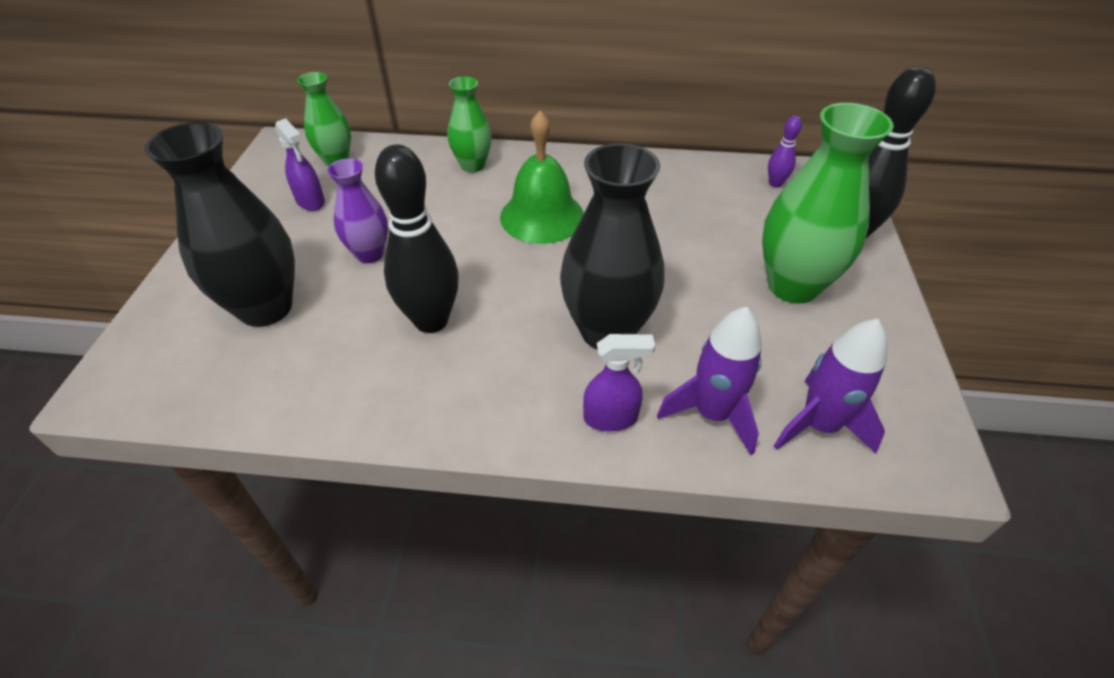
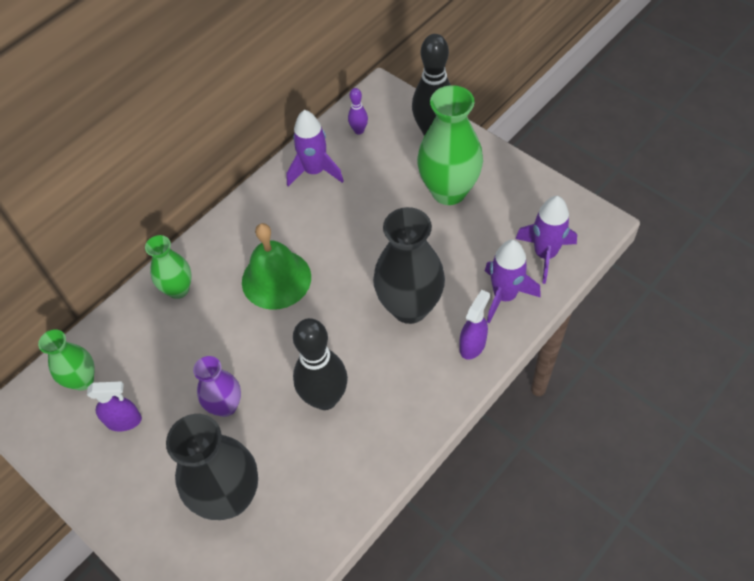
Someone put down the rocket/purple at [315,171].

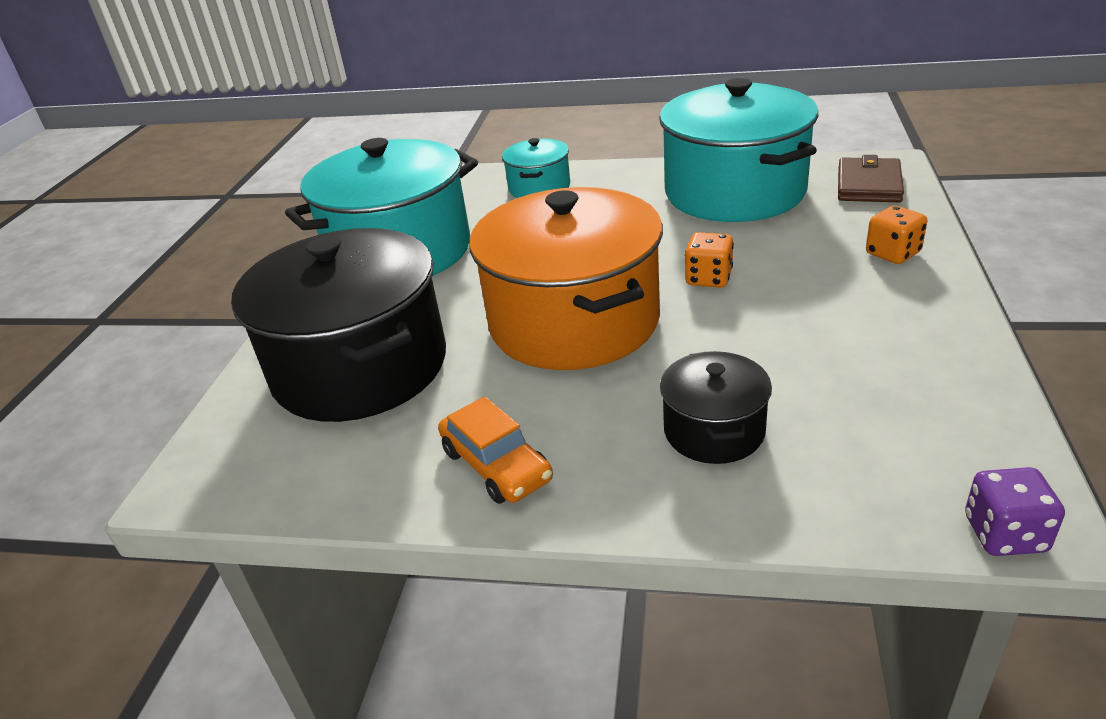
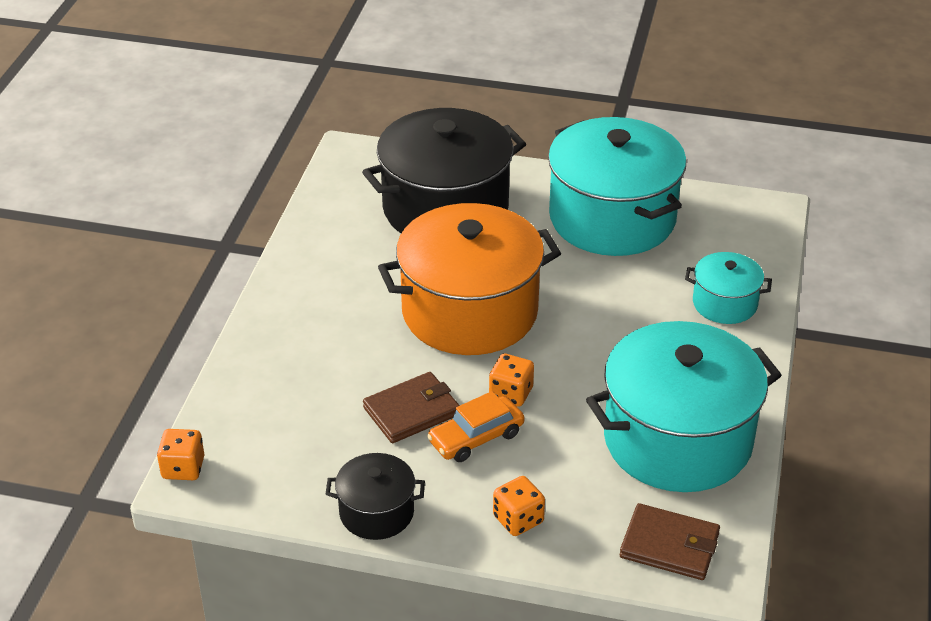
Someone put down the wallet/brown at [412,411]. Someone carried the car/orange from [496,465] to [476,437]. Someone carried the pot/black from [714,431] to [376,512]. Someone repainted the dice/purple at [1005,534], which became the dice/orange at [183,468].

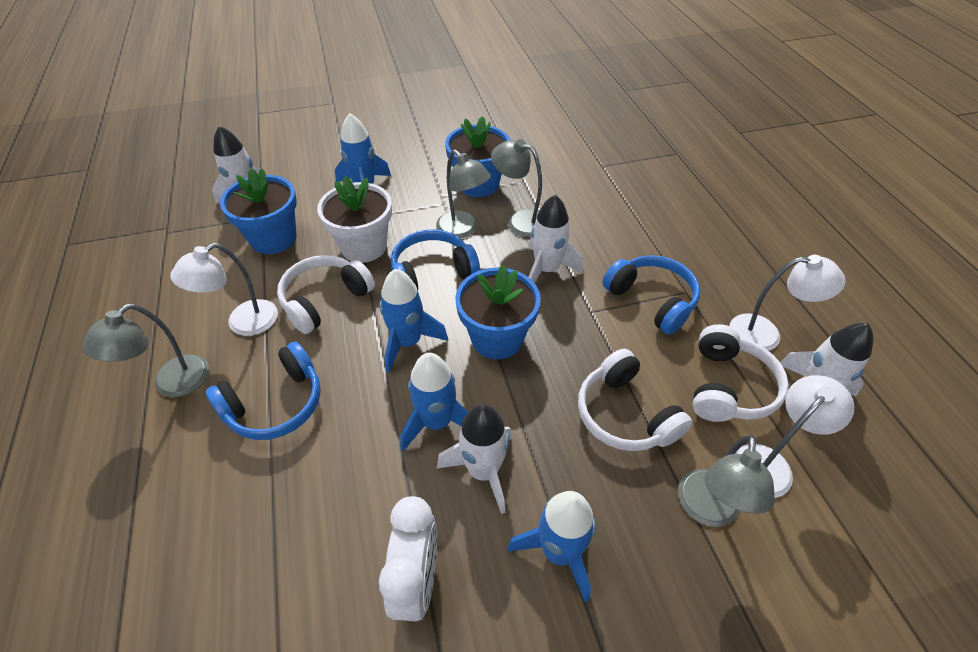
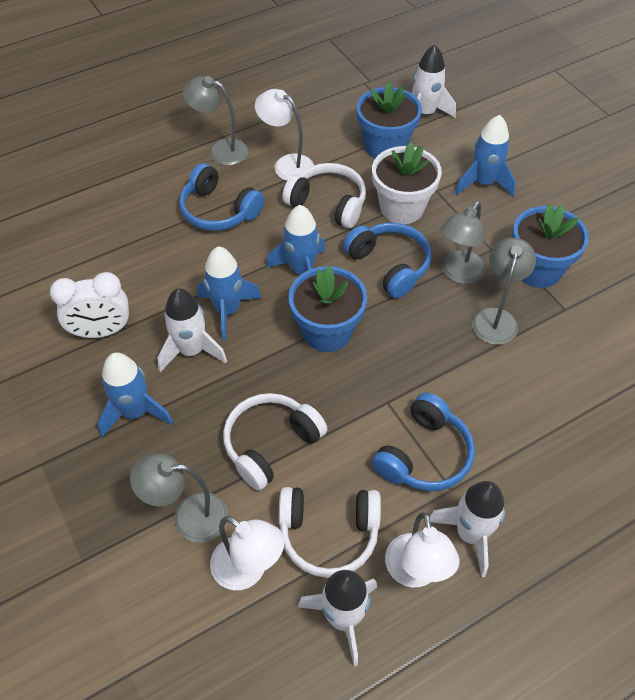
Someone carried the rocket/white from [547,270] to [470,534].

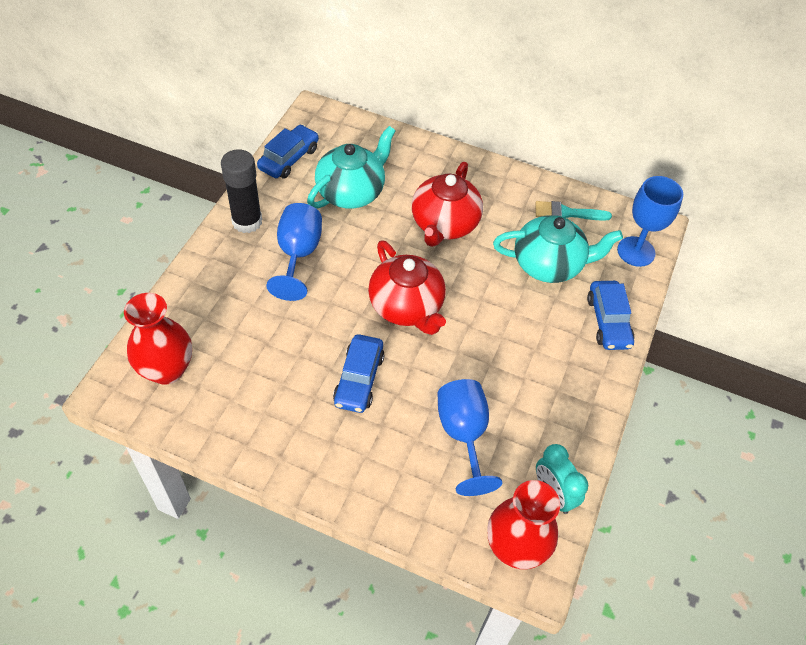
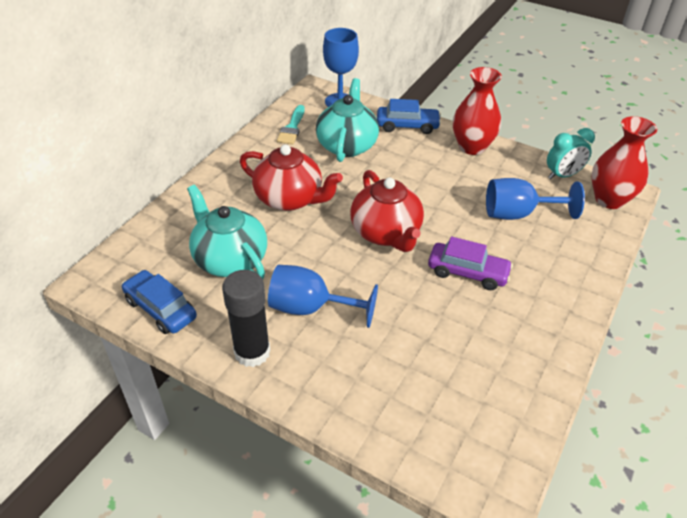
Someone carried the vase/red from [167,370] to [472,147]. Someone repainted the car/blue at [359,379], which became the car/purple at [467,272]. Someone rotated the teapot/red at [407,307] by 90 degrees clockwise.

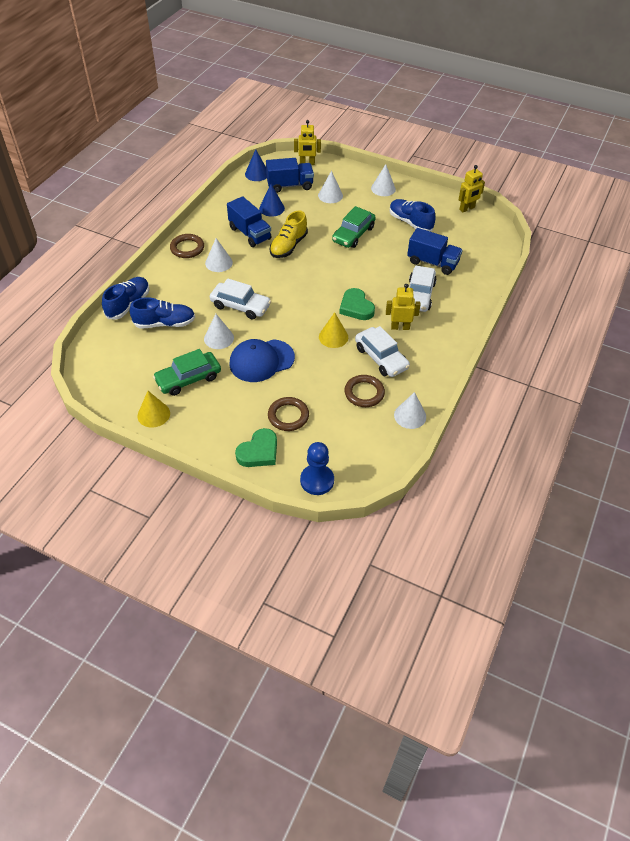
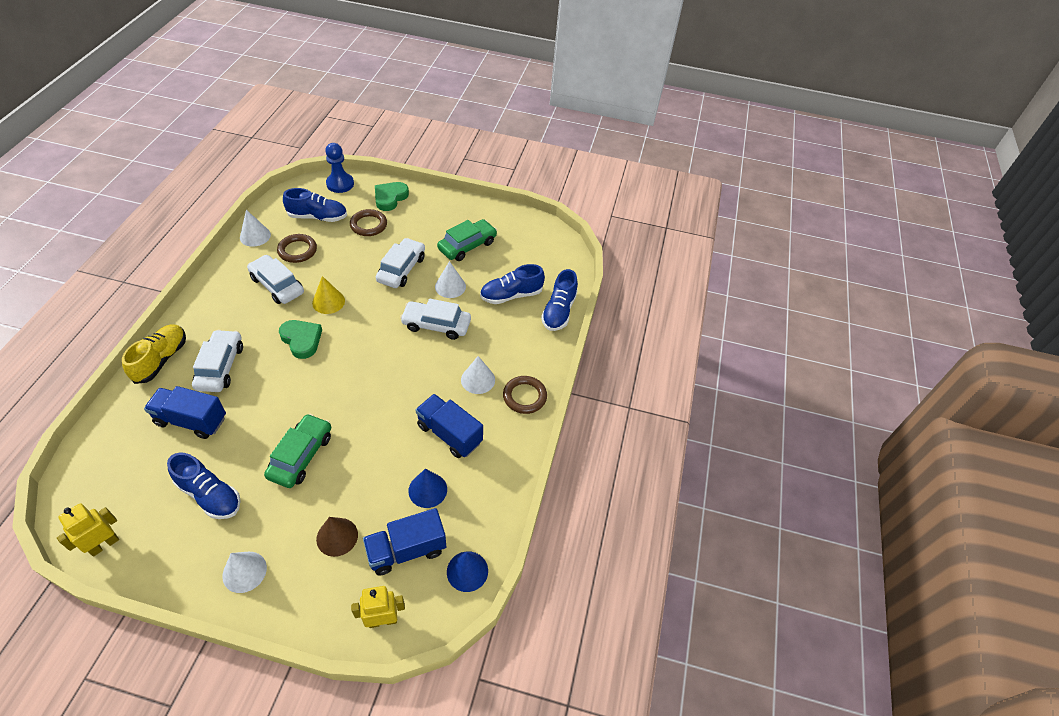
Someone took away the cone/yellow at [153,414]. Someone took away the robot/yellow at [400,327]. Someone put down the shoe/blue at [318,217]. Someone carried the shoe/yellow from [288,246] to [161,359]. Someone swapped the cap/blue at [261,361] for the car/white at [401,269]. Someone repainted the cone/white at [330,195], which became the cone/brown at [337,536].

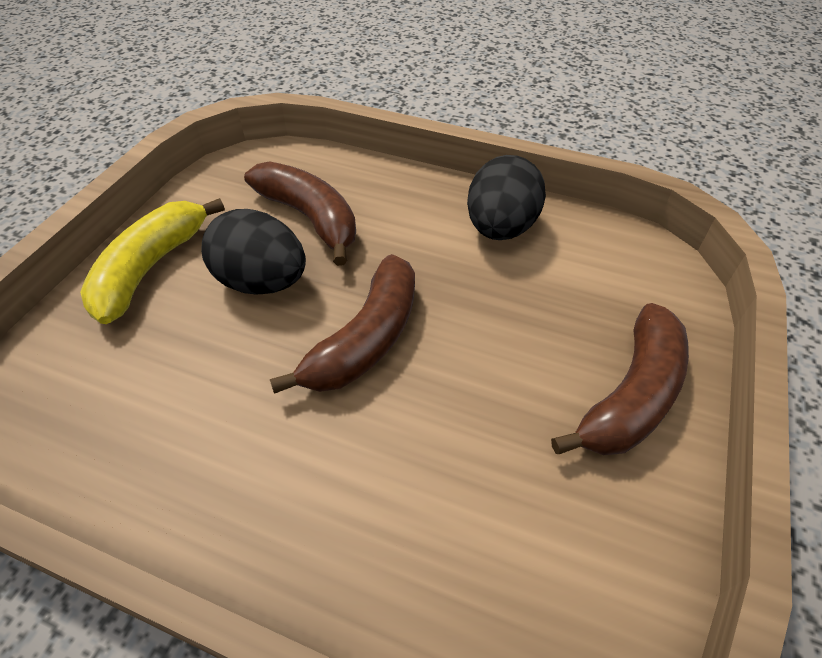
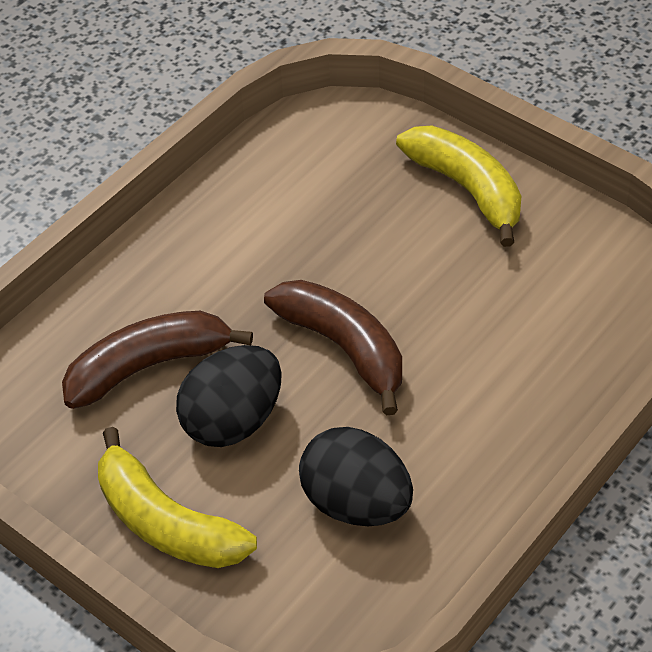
Someone carried the egg/black from [500,228] to [356,503]. Someone repainted the banana/brown at [631,395], which became the banana/yellow at [467,189].

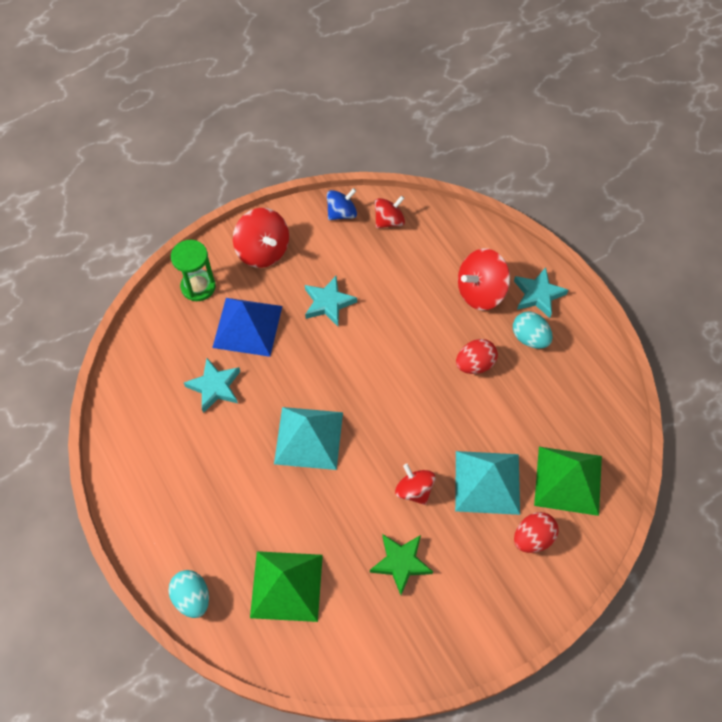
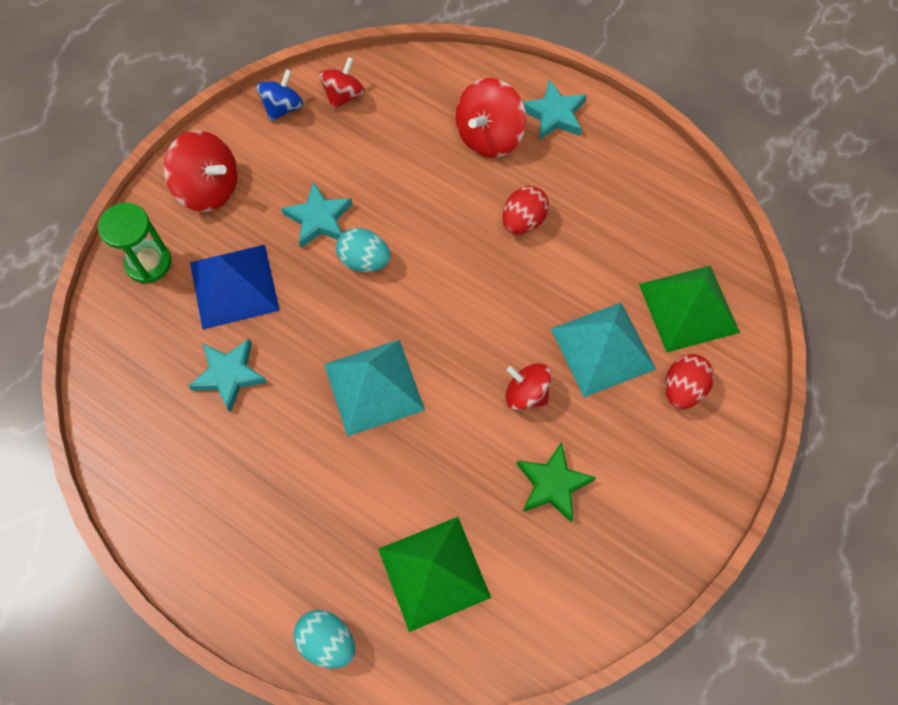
Someone carried the egg/turquoise from [529,338] to [364,260].

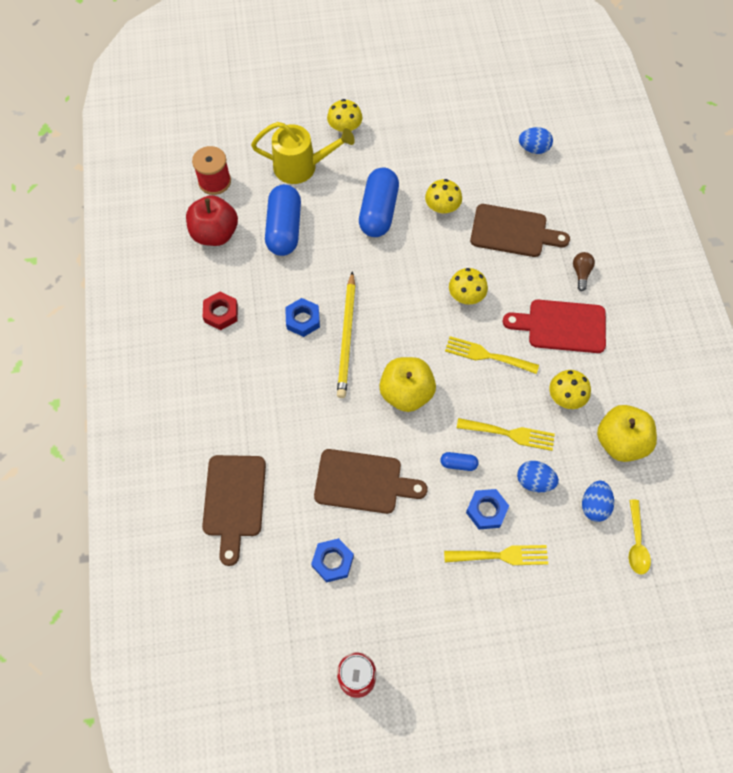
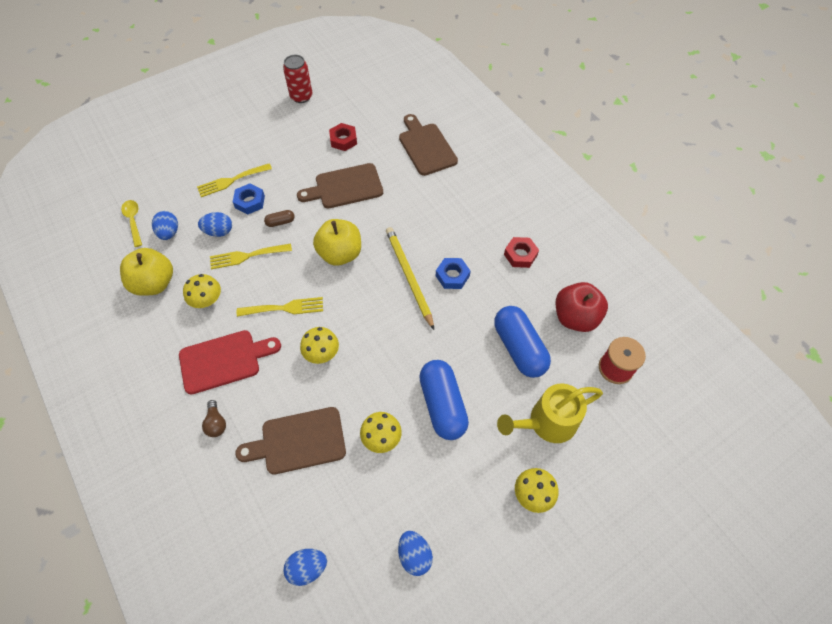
Someone put down the egg/blue at [414,555]. Someone repainted the nut/blue at [333,561], which became the nut/red at [343,140]. Someone repainted the capsule/blue at [458,464], which became the capsule/brown at [280,222].

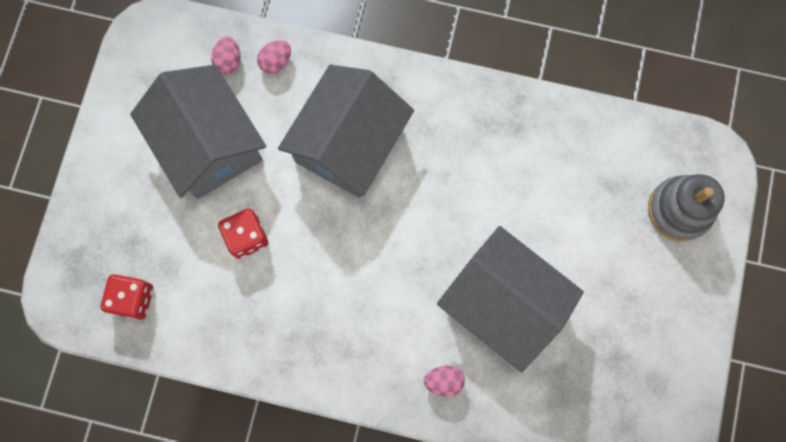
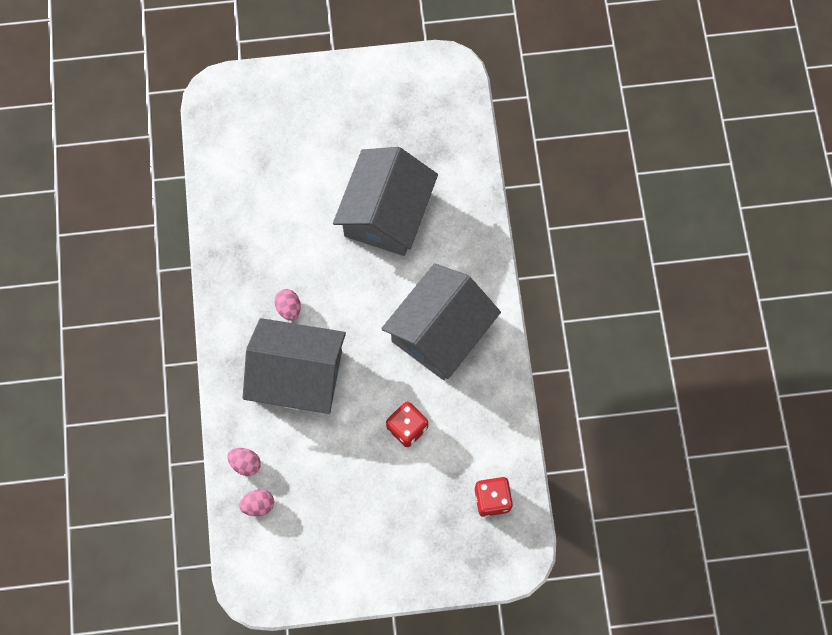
Someone took away the stacking toy/grey at [679,210]. Someone carried the house/grey from [209,144] to [440,331]. Someone carried the egg/pink from [443,381] to [289,308].

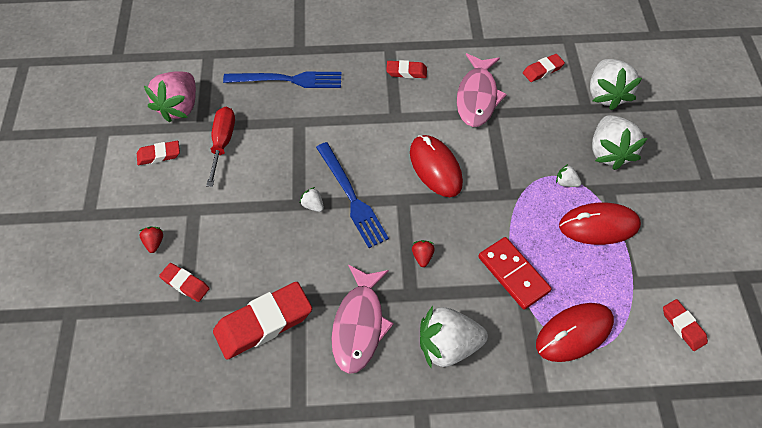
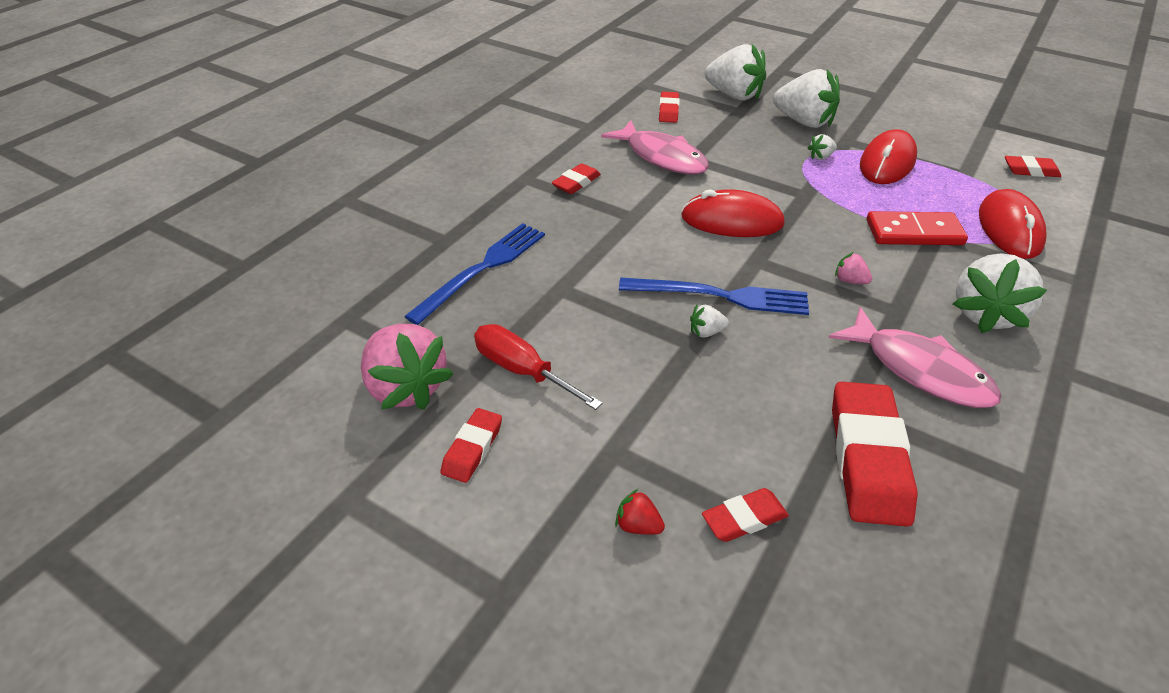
Someone repainted the strawberry/red at [422,256], which became the strawberry/pink at [849,280].

